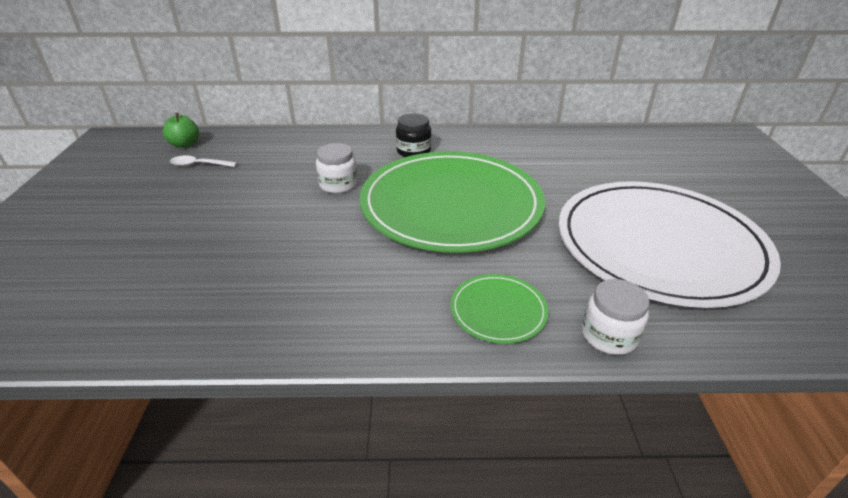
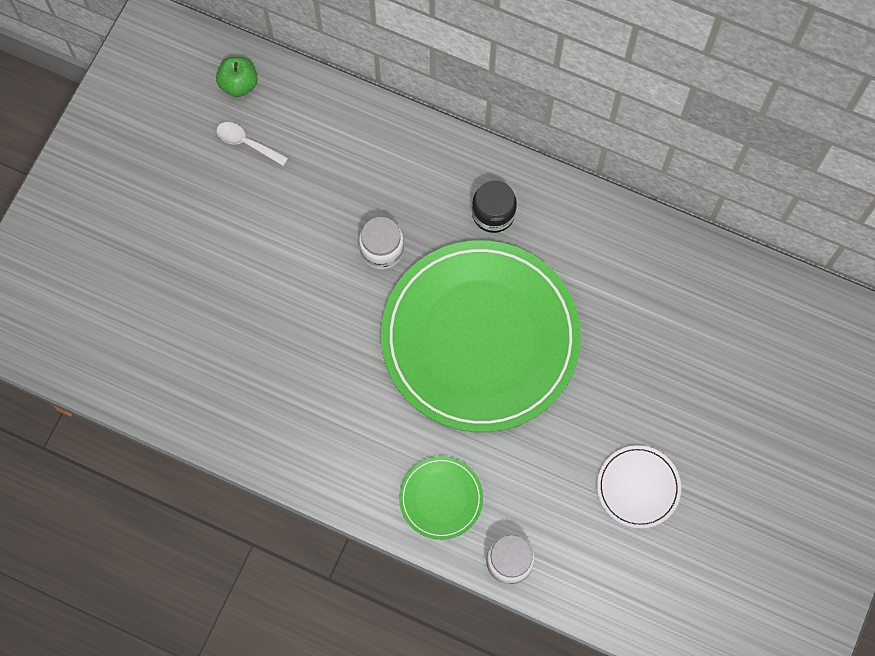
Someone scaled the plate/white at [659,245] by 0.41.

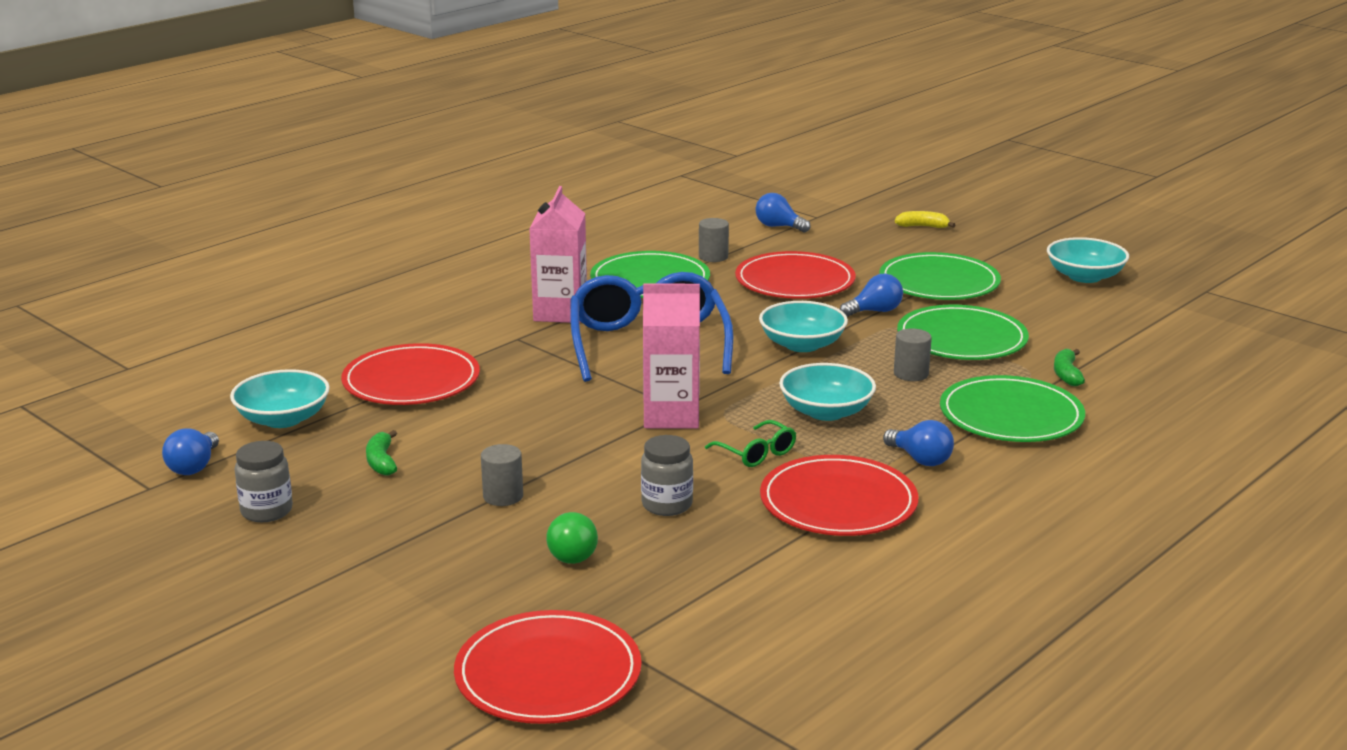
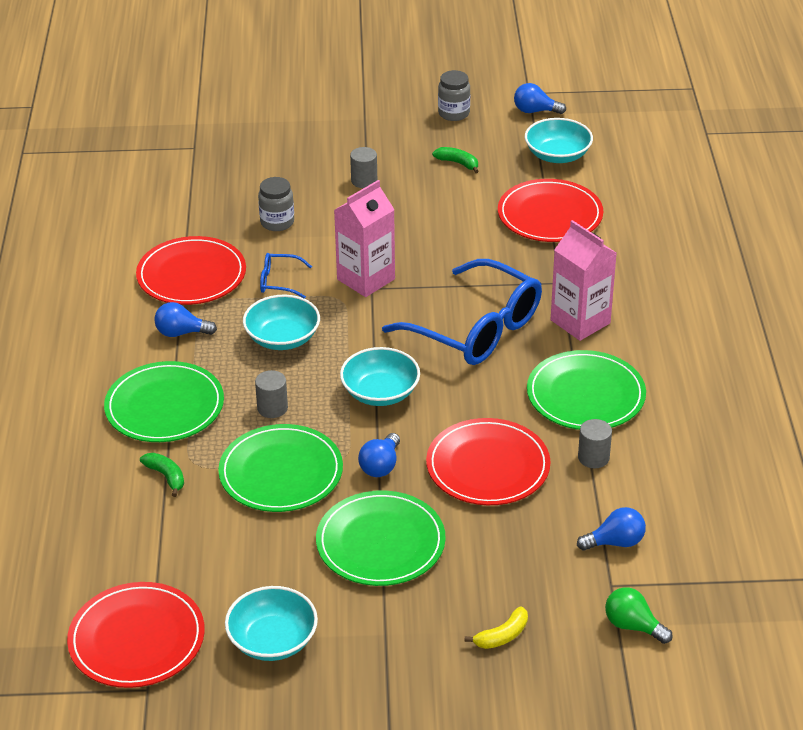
Someone carried the plate/red from [548,674] to [137,639]. Someone carried the light bulb/green from [571,553] to [633,626]. Someone repainted the glasses/green at [756,453], which became the glasses/blue at [279,281]. Someone rotated the light bulb/blue at [194,467] by 45 degrees counterclockwise.

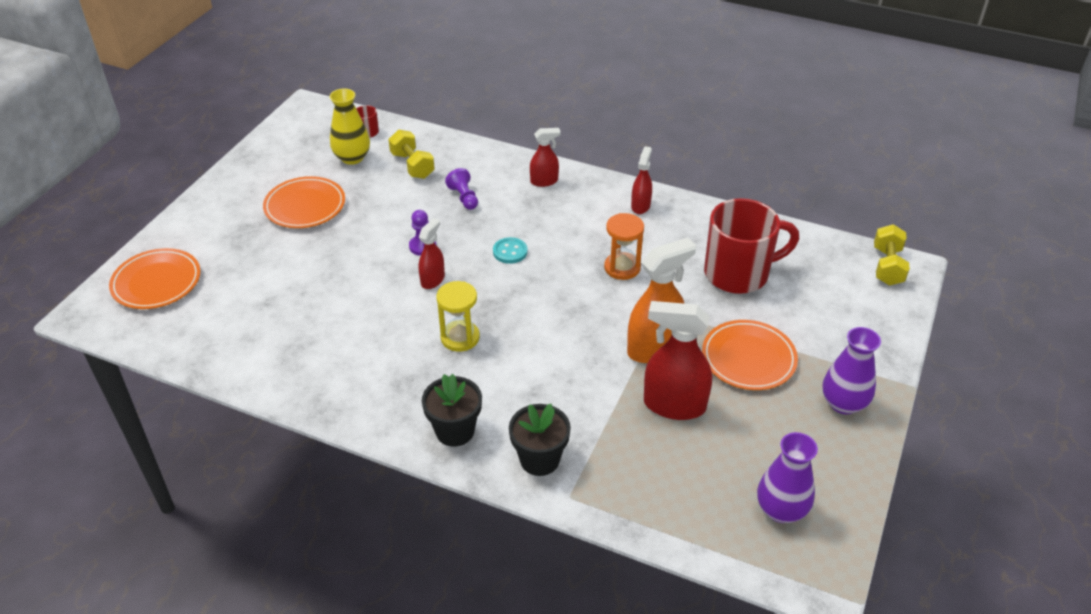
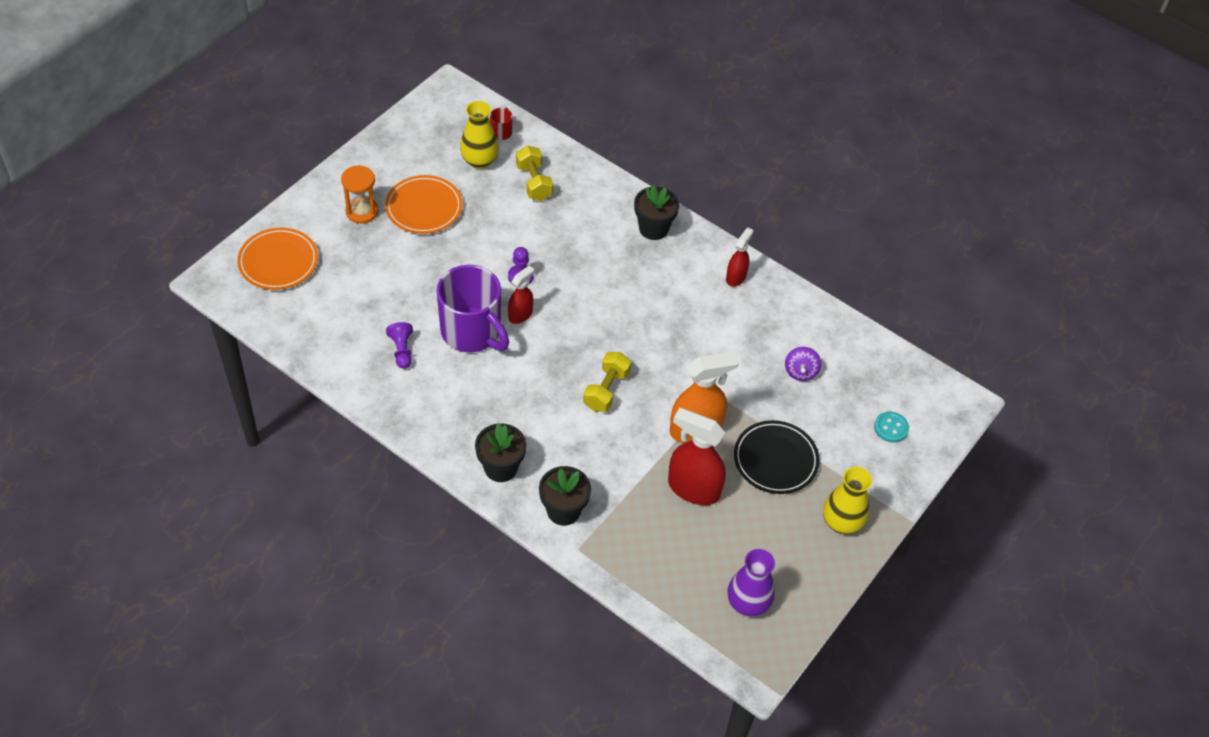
Someone took away the hourglass/yellow at [460,337]. Someone put down the mug/purple at [472,332]. Someone carried the pawn/purple from [464,197] to [402,350]. Someone carried the button/turquoise from [510,252] to [891,428]. Someone carried the hourglass/orange from [622,268] to [362,211]. Someone carried the dumbbell/yellow from [887,266] to [606,390]. Someone swapped the spray bottle/red at [544,181] for the flower pot/black at [653,228]. Someone swapped the mug/red at [738,273] for the spinning top/purple at [800,372]. Someone repainted the plate/orange at [748,358], which became the plate/black at [775,460]. Someone repainted the vase/purple at [843,403], which became the vase/yellow at [841,522].

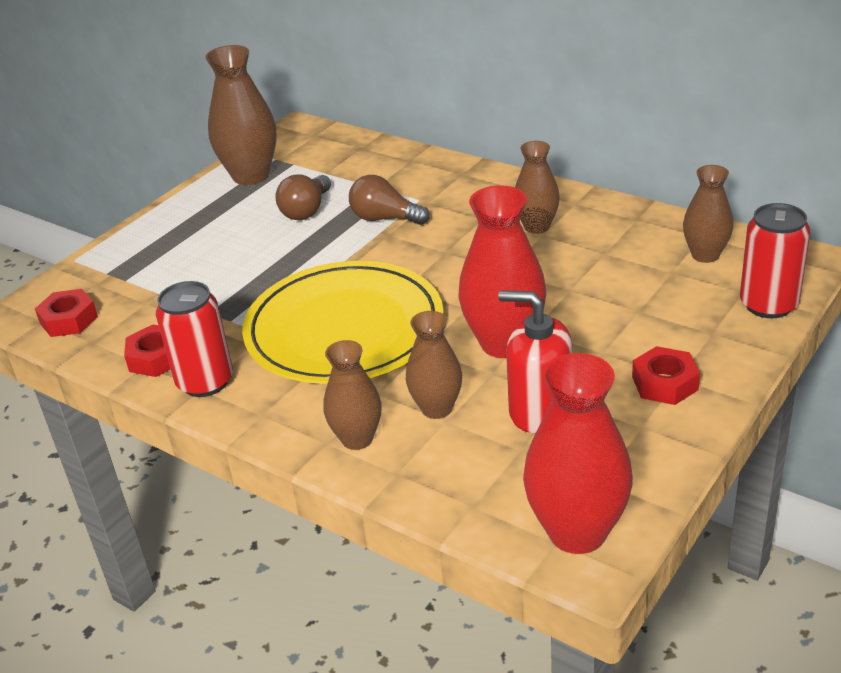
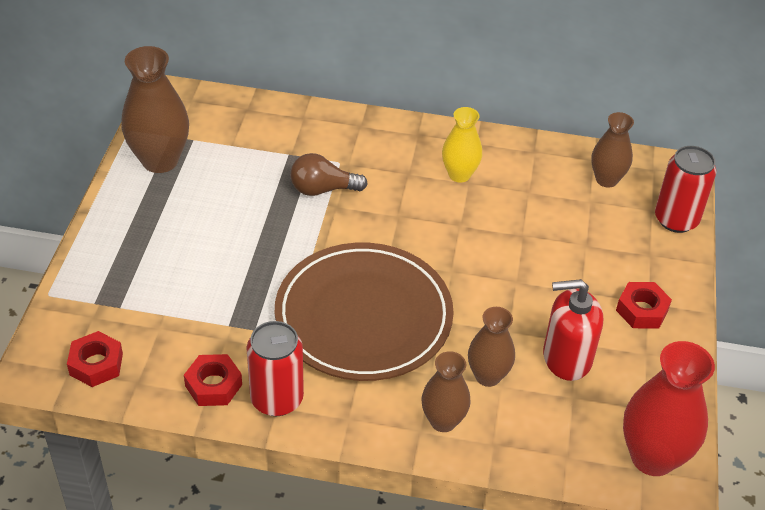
Someone took away the light bulb/brown at [306,210]. Someone took away the vase/red at [504,343]. Someone repainted the plate/yellow at [344,330], which became the plate/brown at [363,316]. Someone repainted the vase/brown at [537,227], which became the vase/yellow at [459,174].

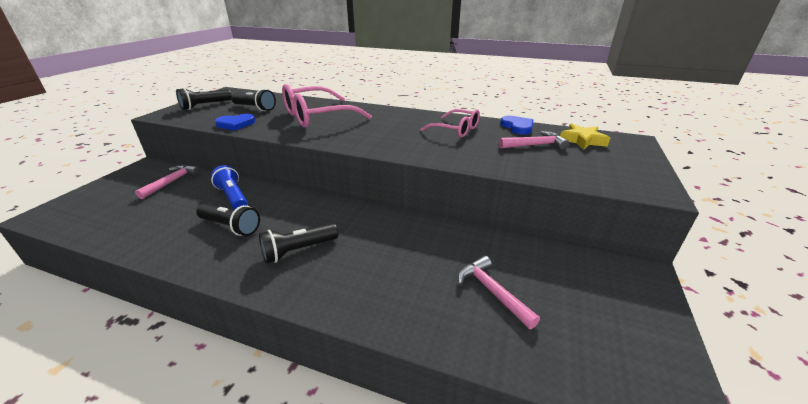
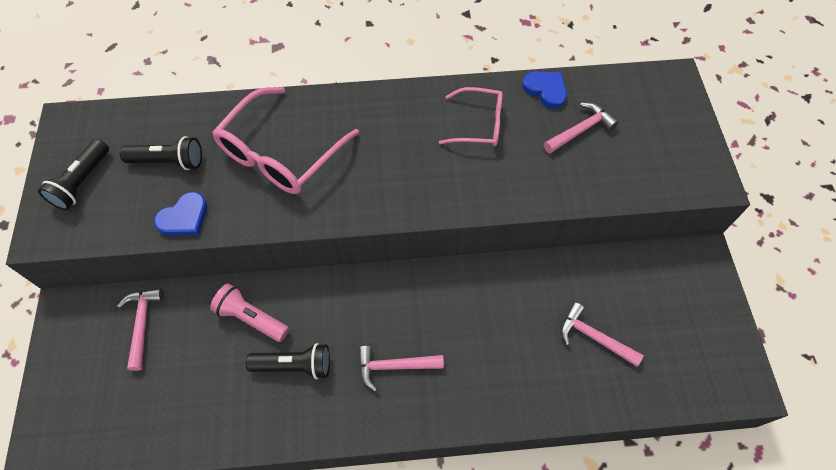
Someone took away the star/yellow at [582,140]. Someone swapped the flashlight/black at [298,250] for the hammer/pink at [394,366]. Someone repainted the flashlight/blue at [233,197], which became the flashlight/pink at [251,318].

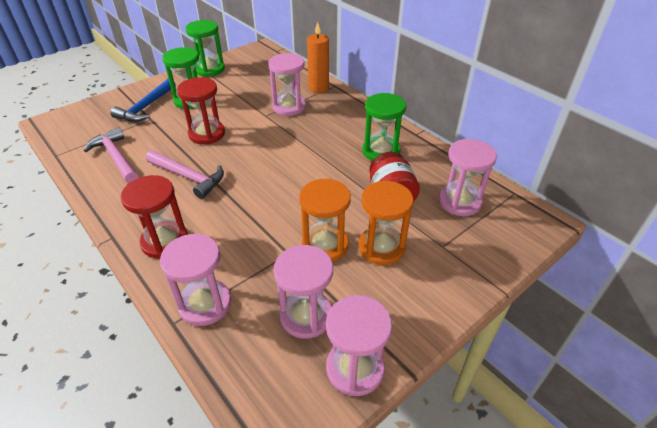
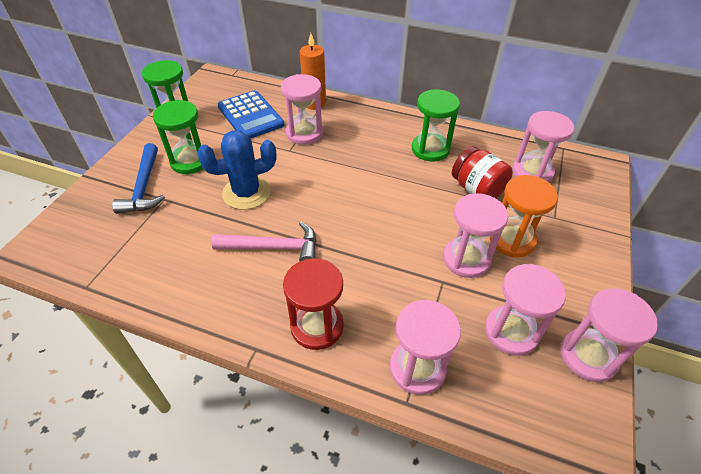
Someone took away the hammer/pink at [116,158]. Someone put down the calculator/blue at [250,116]. Someone swapped the hourglass/red at [207,134] for the cactus/blue at [246,193]. Someone repainted the hourglass/orange at [325,245], which became the hourglass/pink at [466,259].

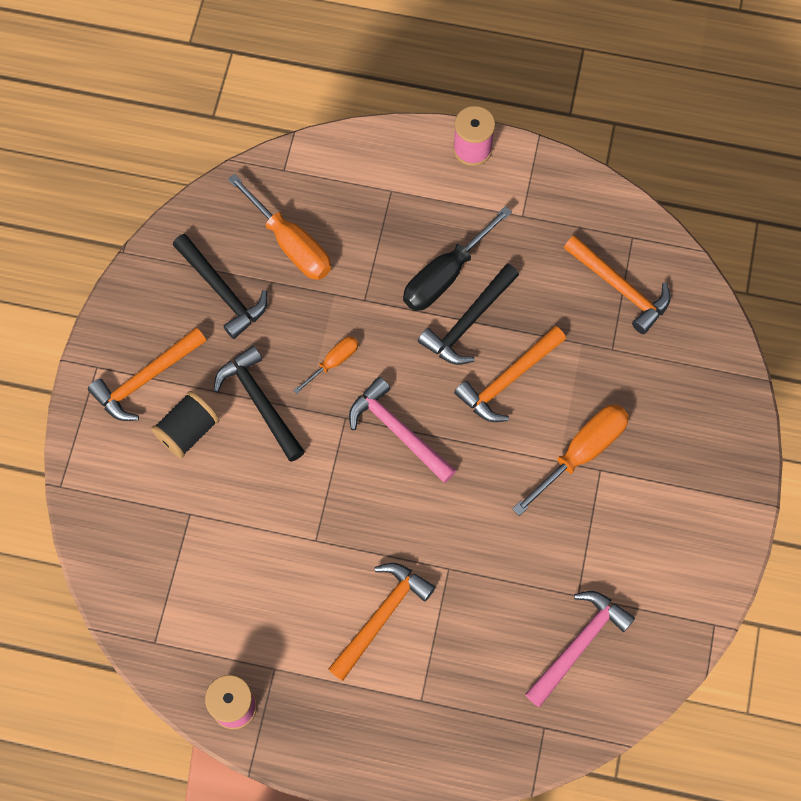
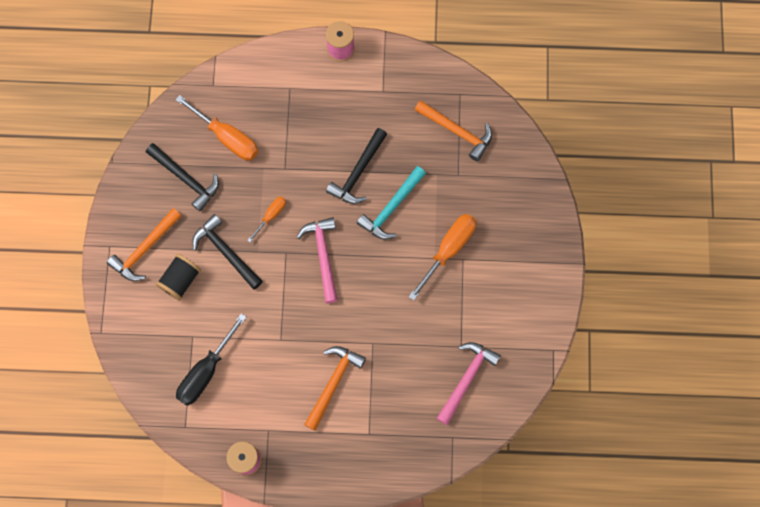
Someone carried the screwdriver/black from [446,275] to [206,371]. Someone repainted the hammer/orange at [508,379], which became the hammer/turquoise at [391,208]. Someone rotated the hammer/pink at [398,431] by 45 degrees clockwise.

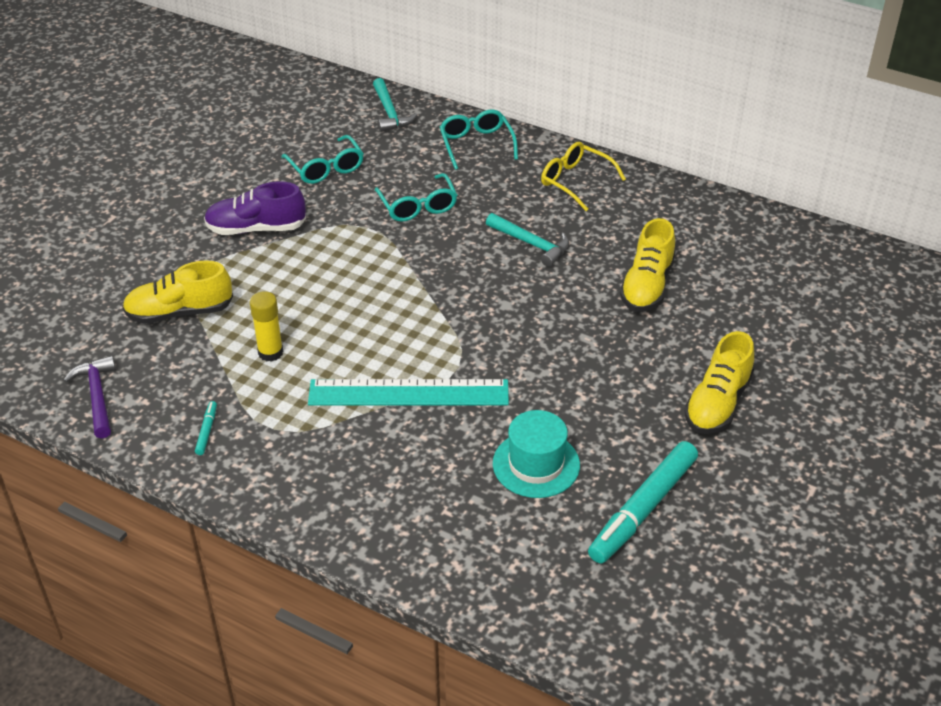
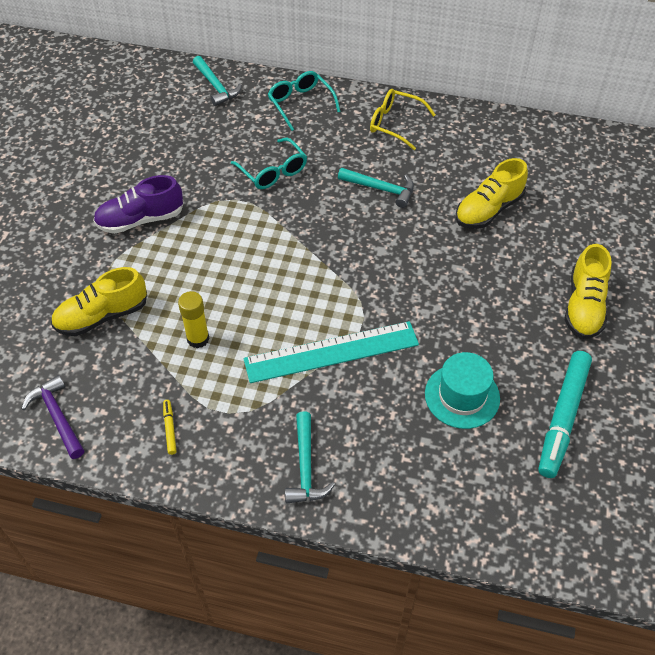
Someone took away the glasses/turquoise at [326,168]. Someone put down the hammer/turquoise at [305,467]. Someone repainted the marker/turquoise at [207,431], which became the marker/yellow at [170,429]. Someone rotated the shoe/yellow at [647,286] by 45 degrees clockwise.

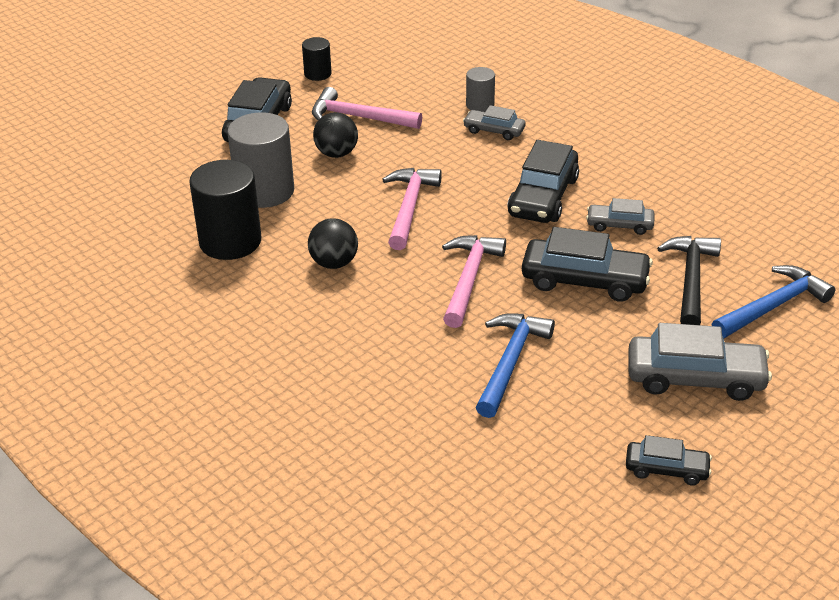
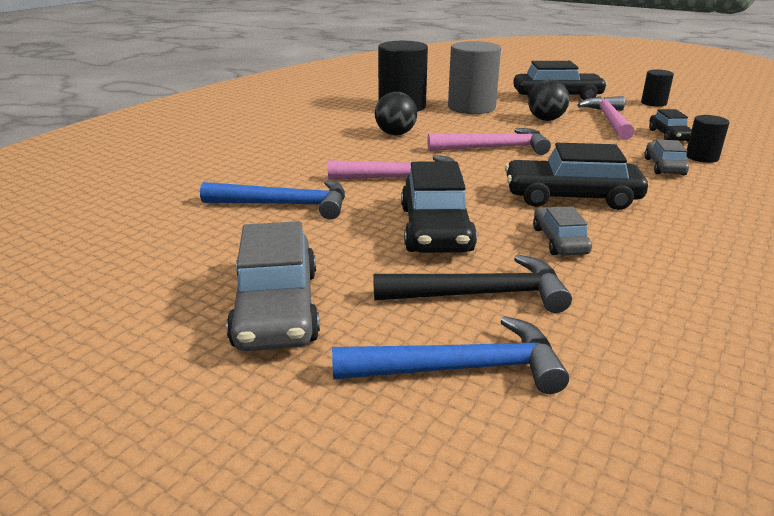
Someone carried the car/black from [666,469] to [669,135]. Someone repainted the cylinder/grey at [480,105], which became the cylinder/black at [701,157]. Someone rotated the hammer/blue at [773,306] by 45 degrees counterclockwise.

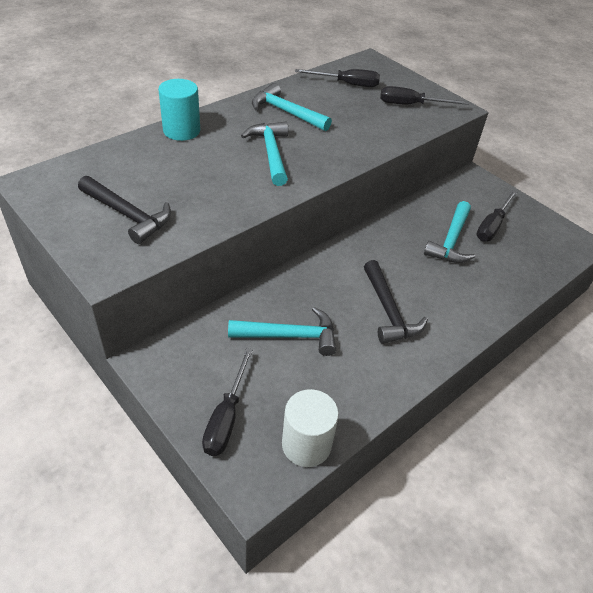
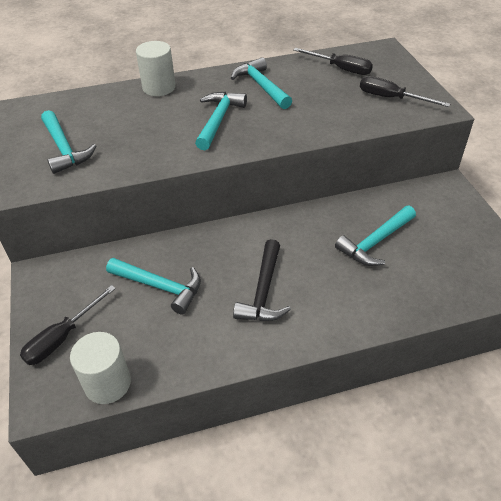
Someone took away the screwdriver/black at [492,226]. Someone repainted the hammer/black at [127,215], which became the hammer/turquoise at [64,149]. Someone repainted the cylinder/turquoise at [181,130], which became the cylinder/white at [159,87].

